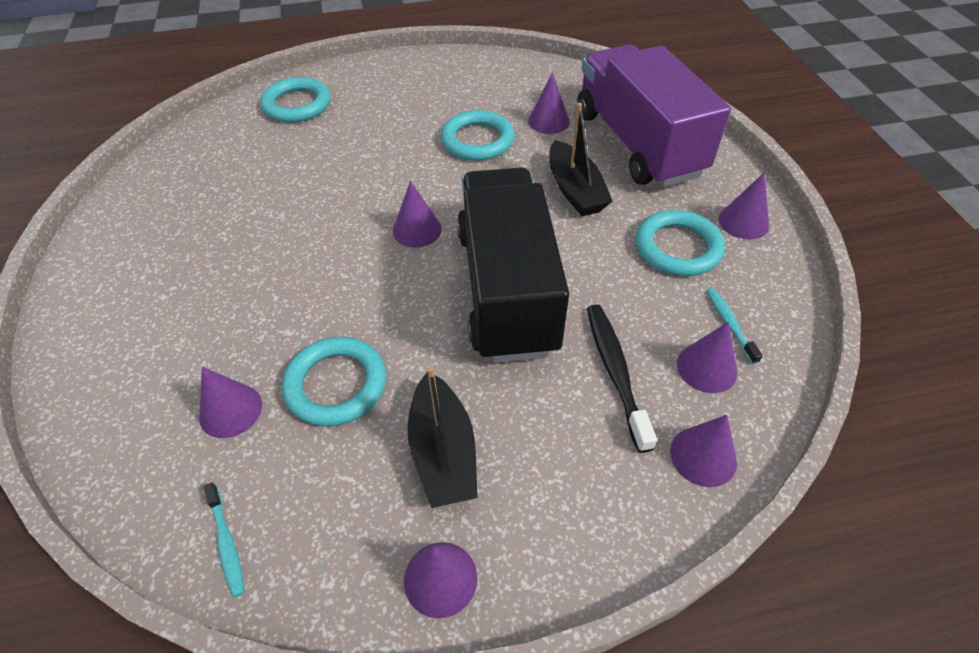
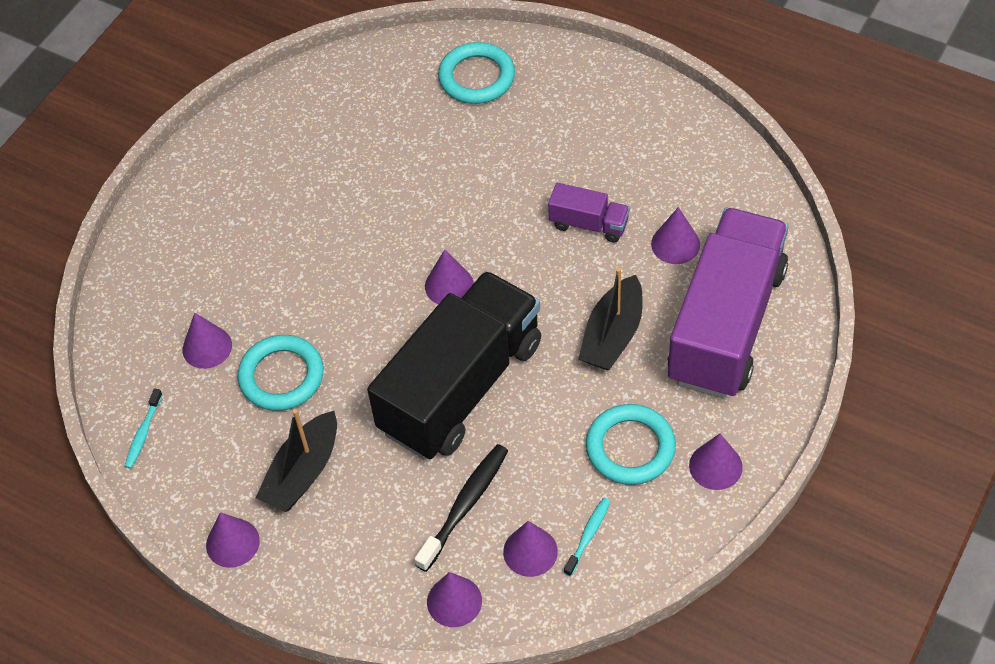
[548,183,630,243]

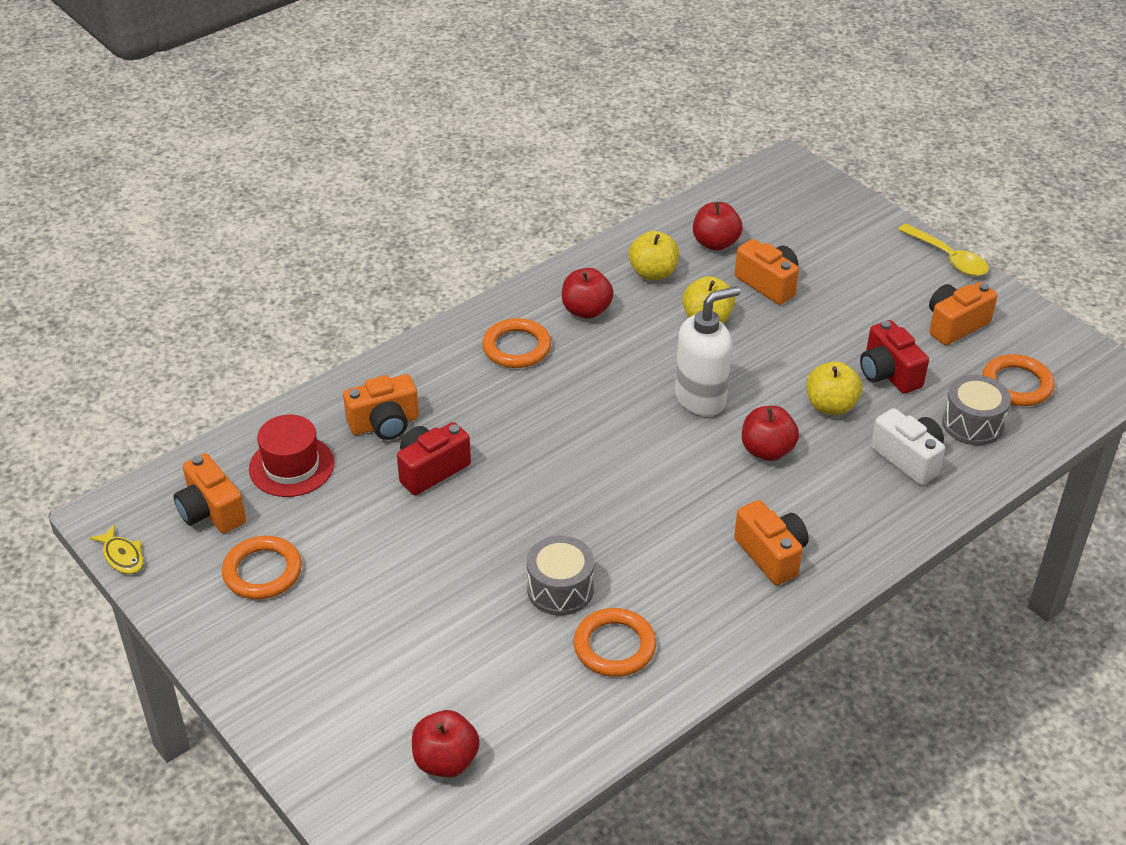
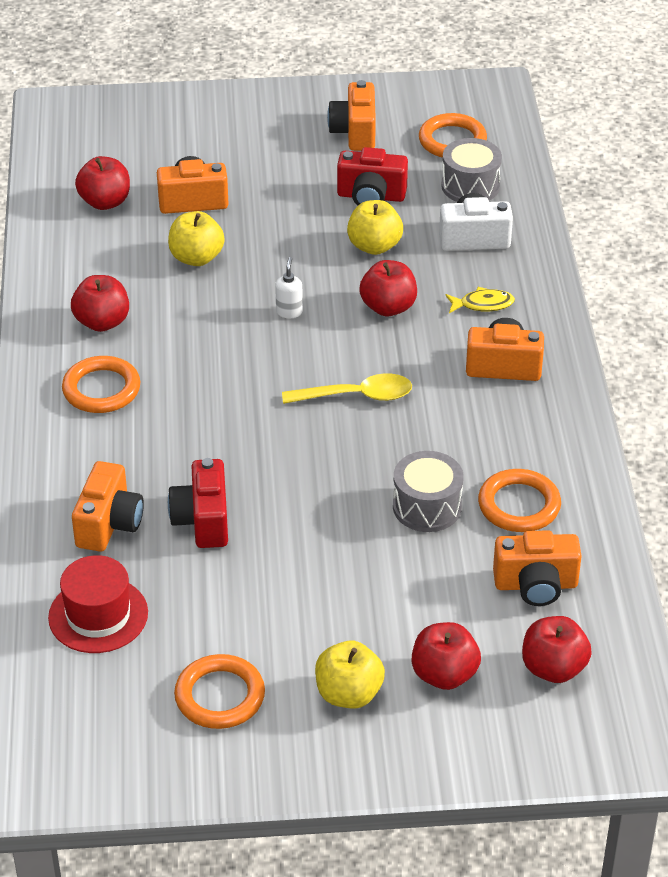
[445,287,515,313]
[493,530,582,606]
[315,641,385,709]
[275,257,303,318]
[282,373,412,404]
[412,622,481,690]

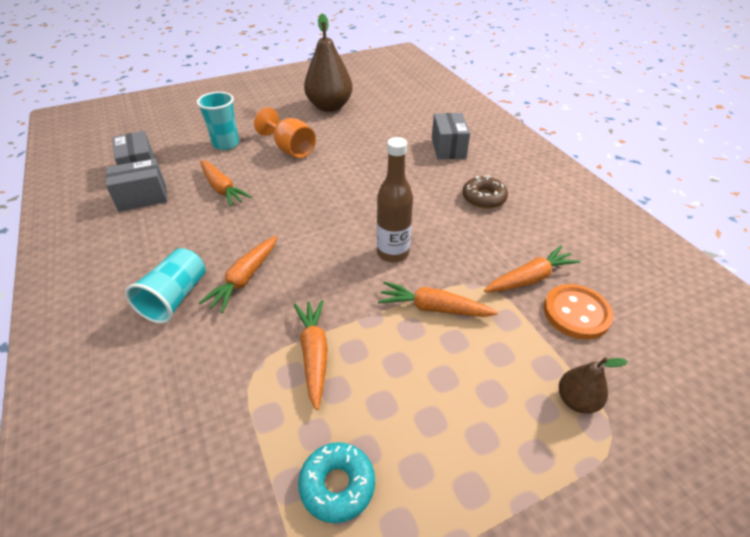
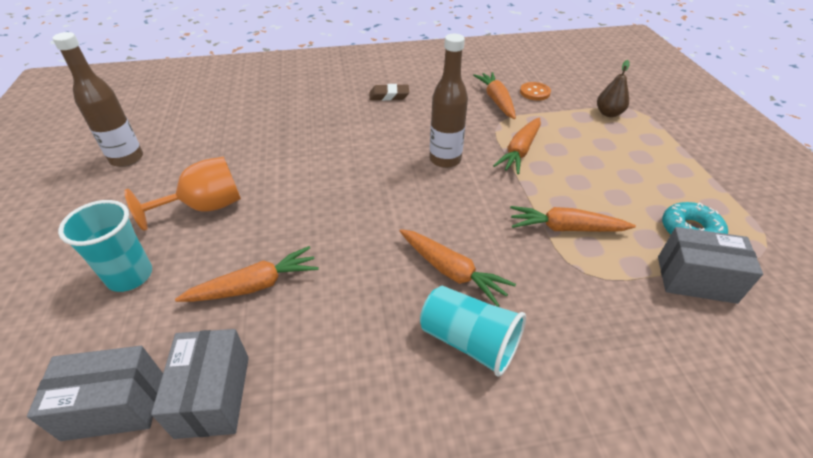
[52,32,143,167]
[658,227,763,304]
[369,84,409,101]
[520,82,551,101]

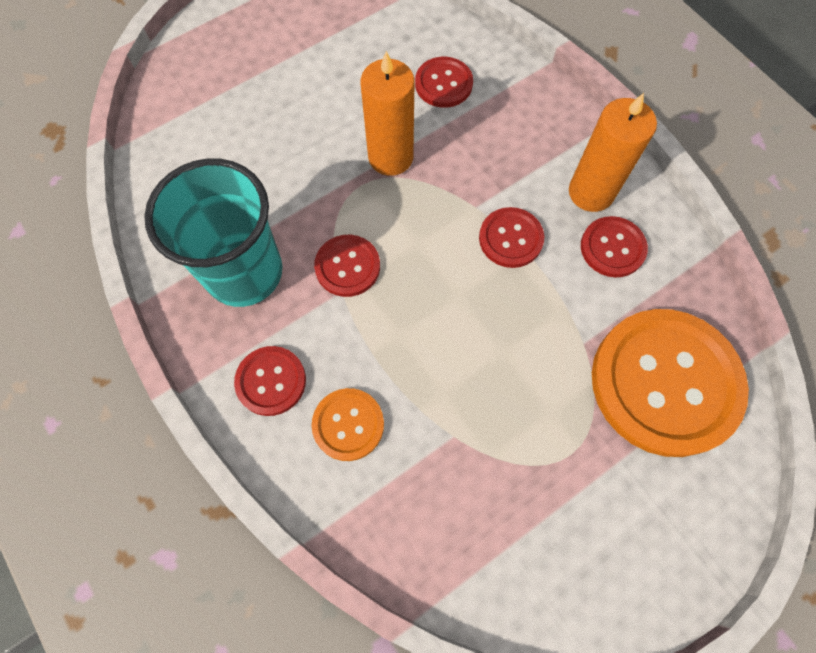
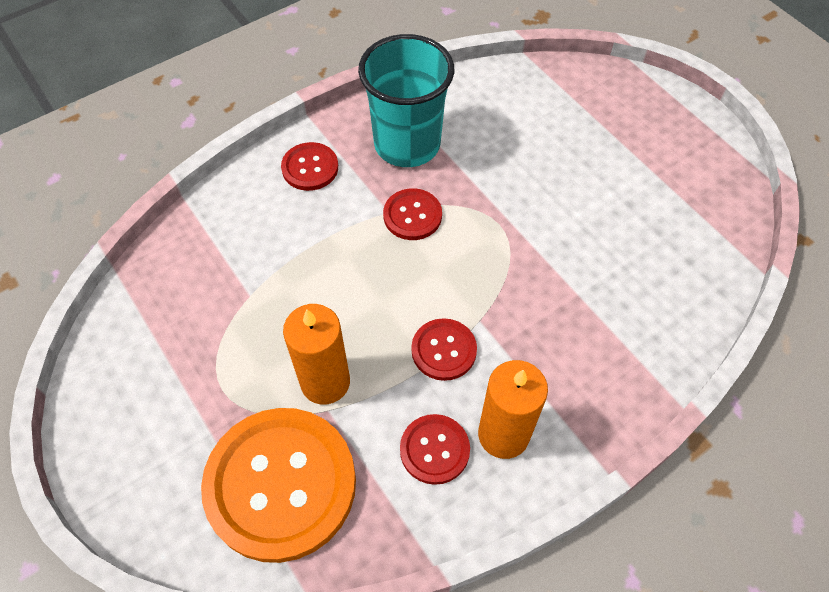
[312,388,384,461] (first image)
[283,304,350,405]
[415,57,473,108] (first image)

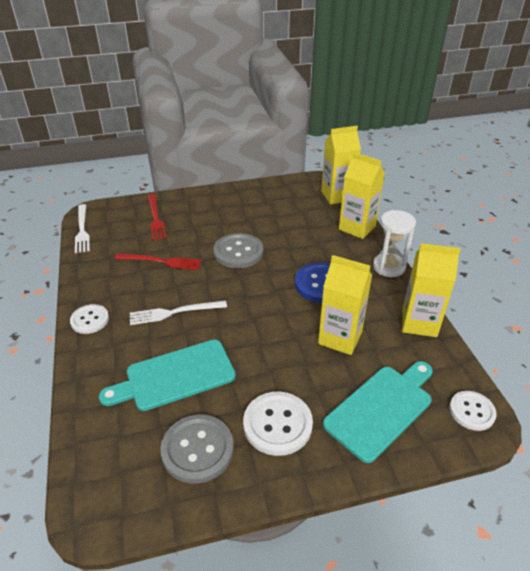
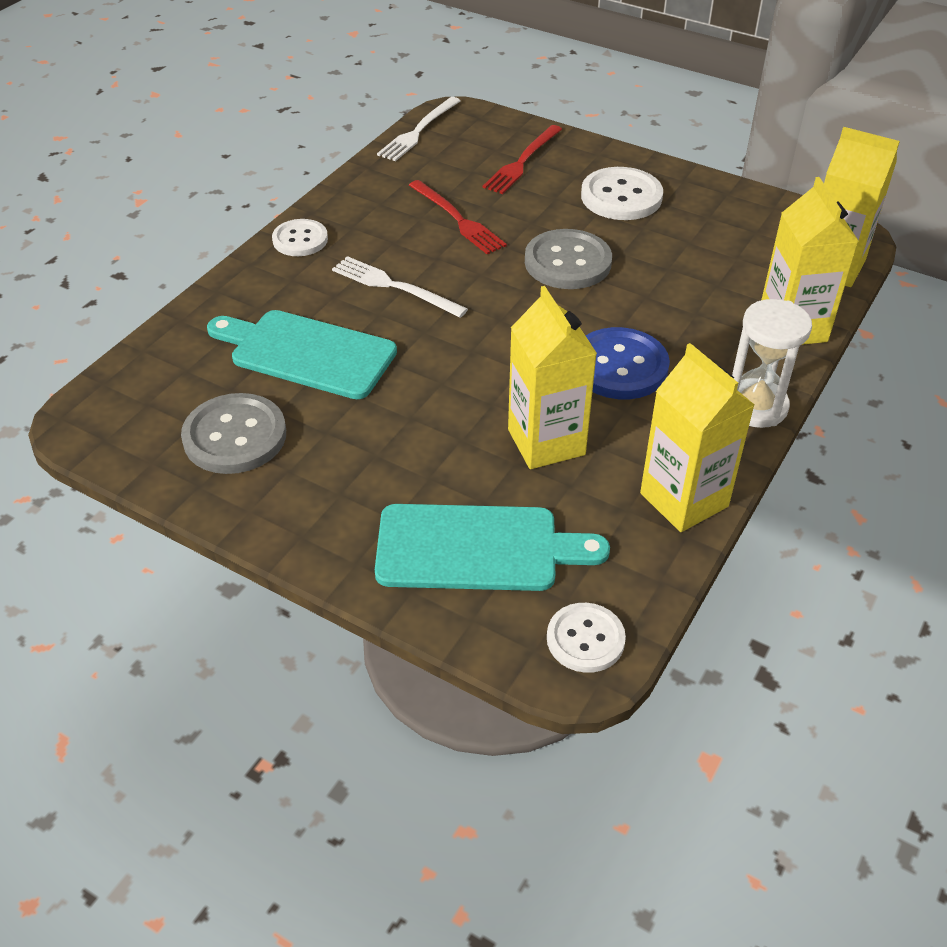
[581,167,663,220]

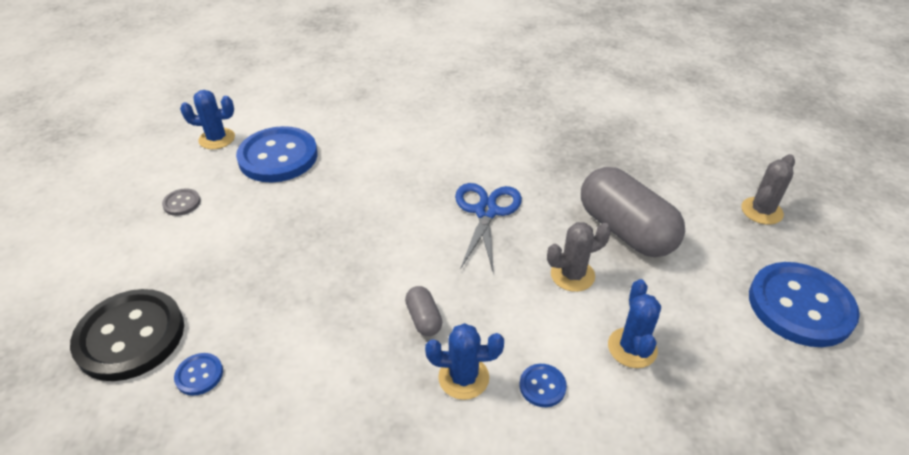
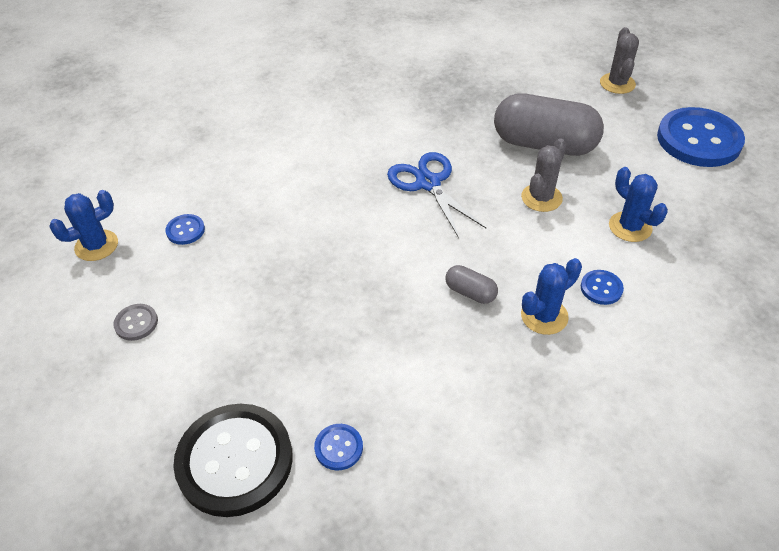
[165,214,205,245]

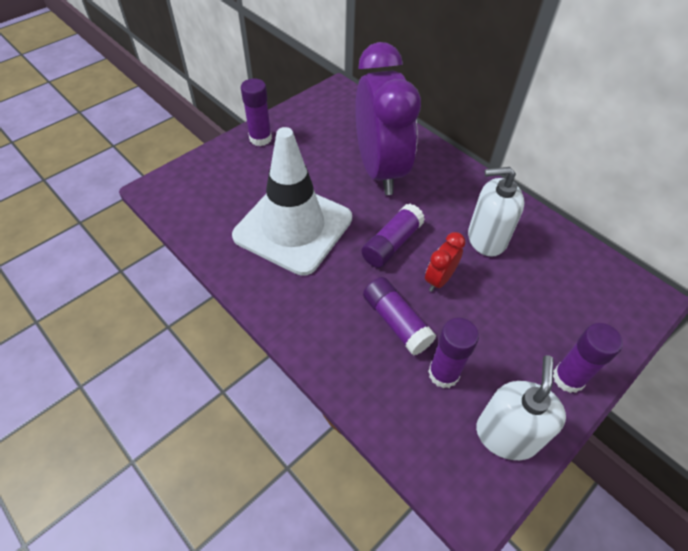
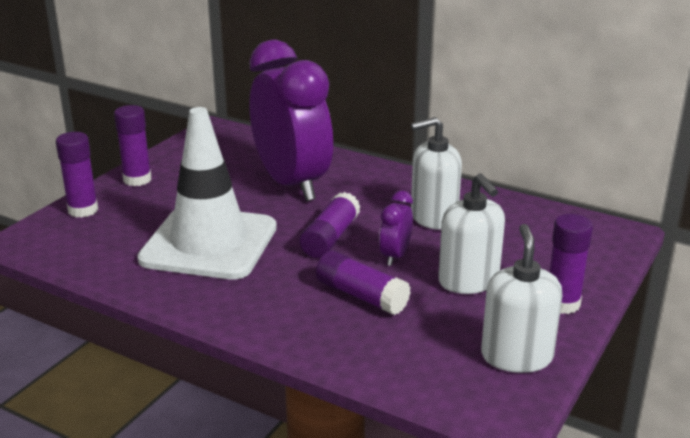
[379,191,413,266]
[56,132,98,218]
[438,173,505,294]

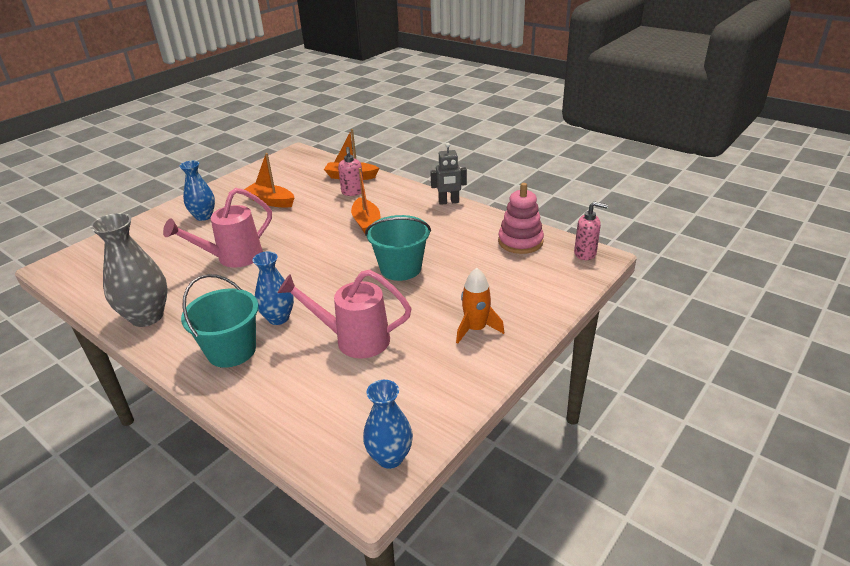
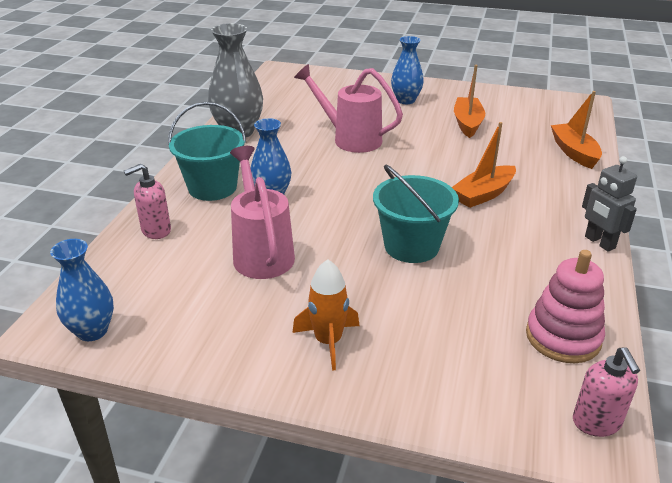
[124,164,171,239]

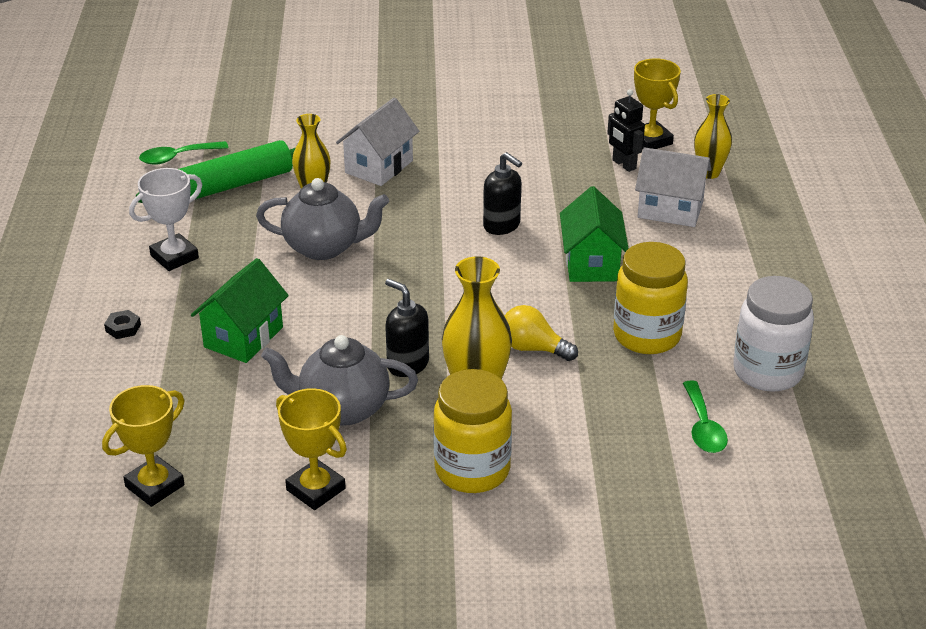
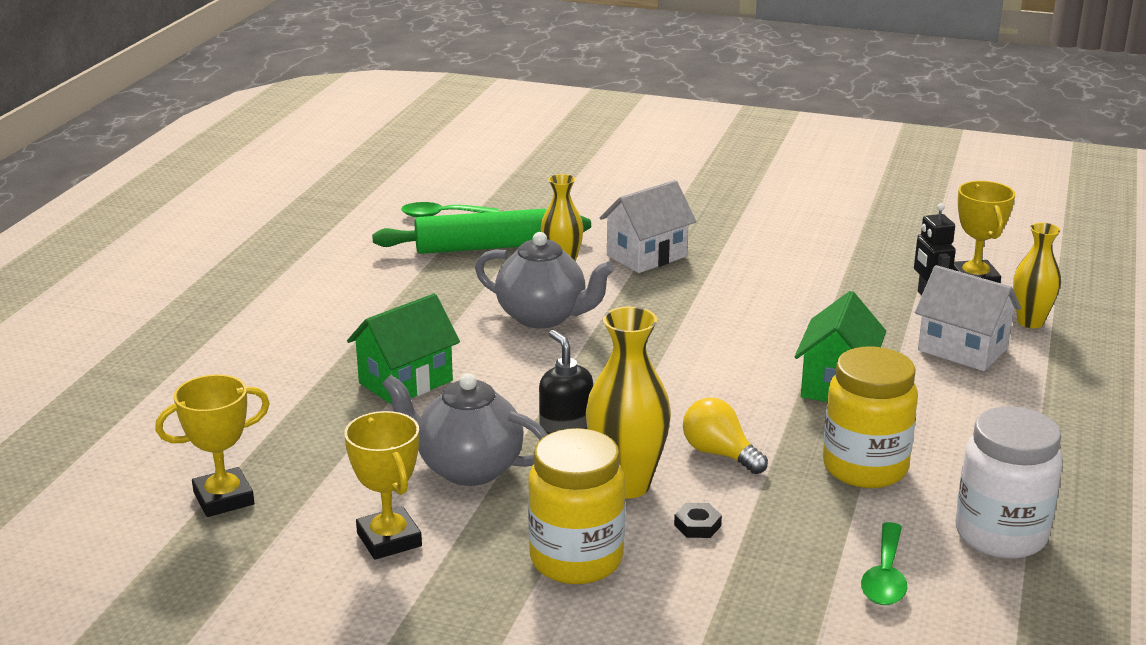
[674,503,722,538]
[129,168,202,271] (first image)
[483,152,522,235] (first image)

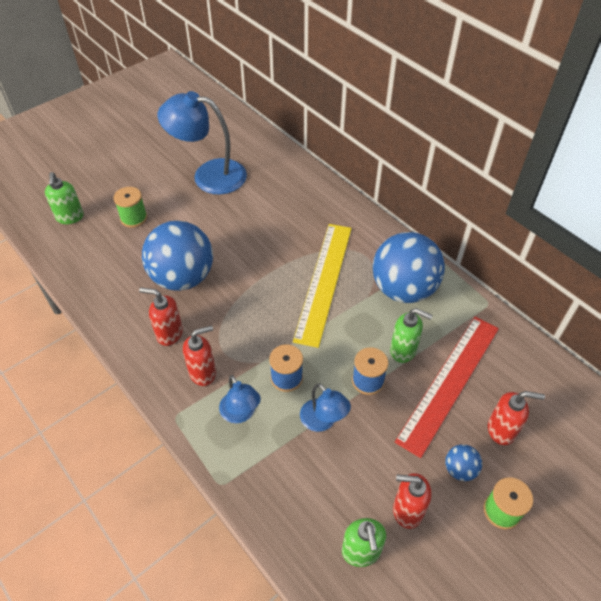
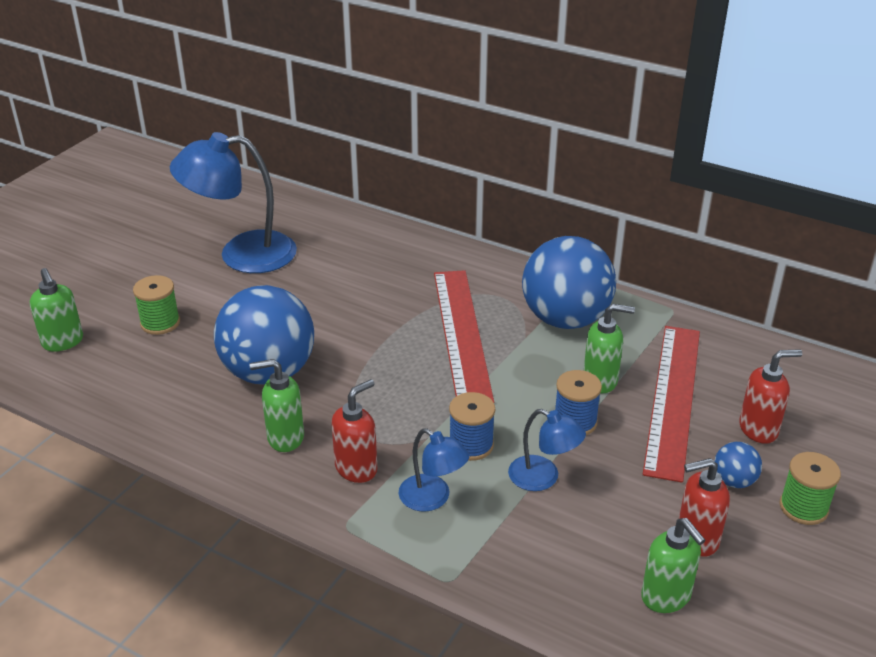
[250,359,304,452]
[434,270,494,403]

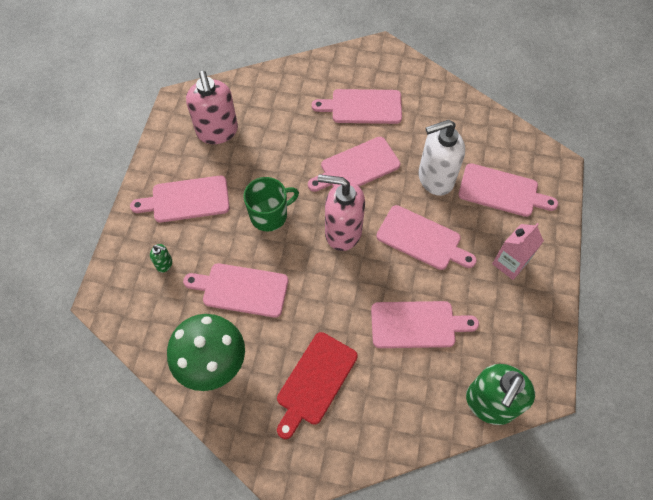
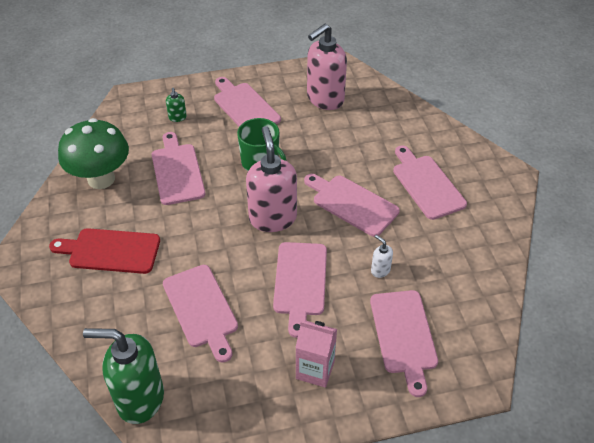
[371,235,393,278]

